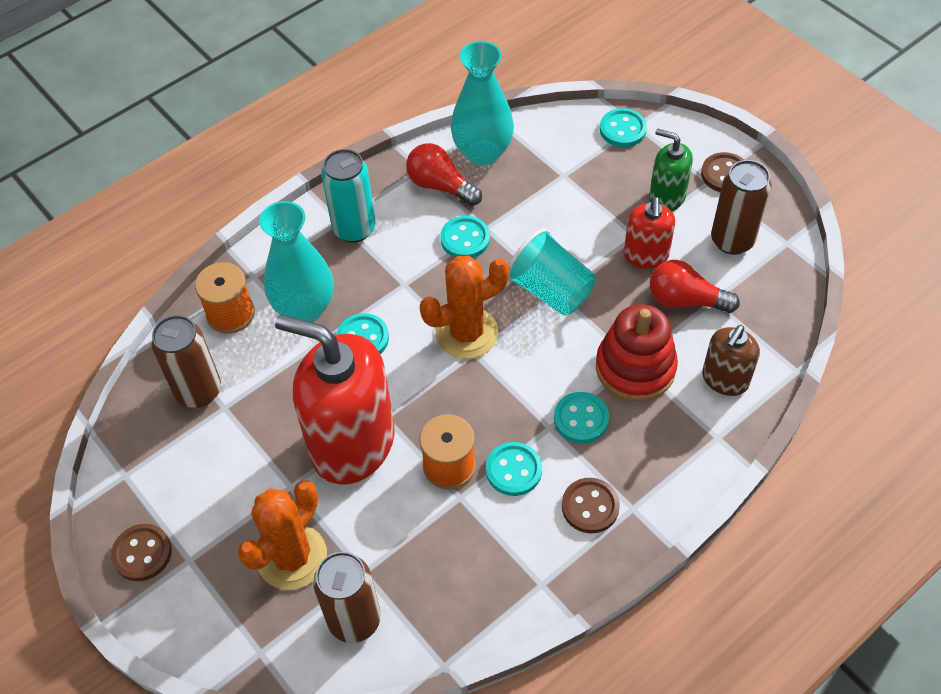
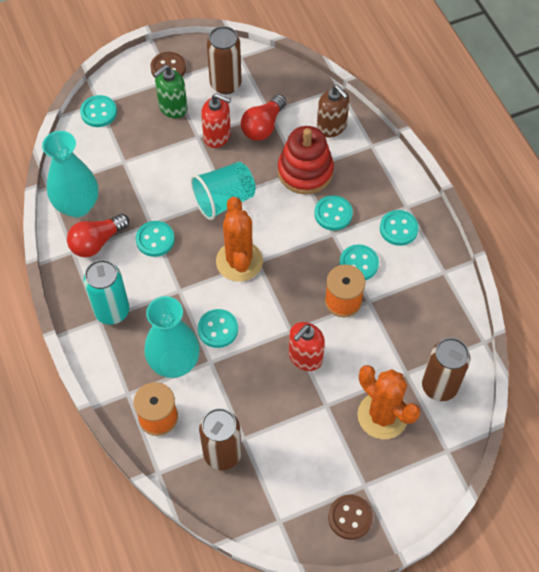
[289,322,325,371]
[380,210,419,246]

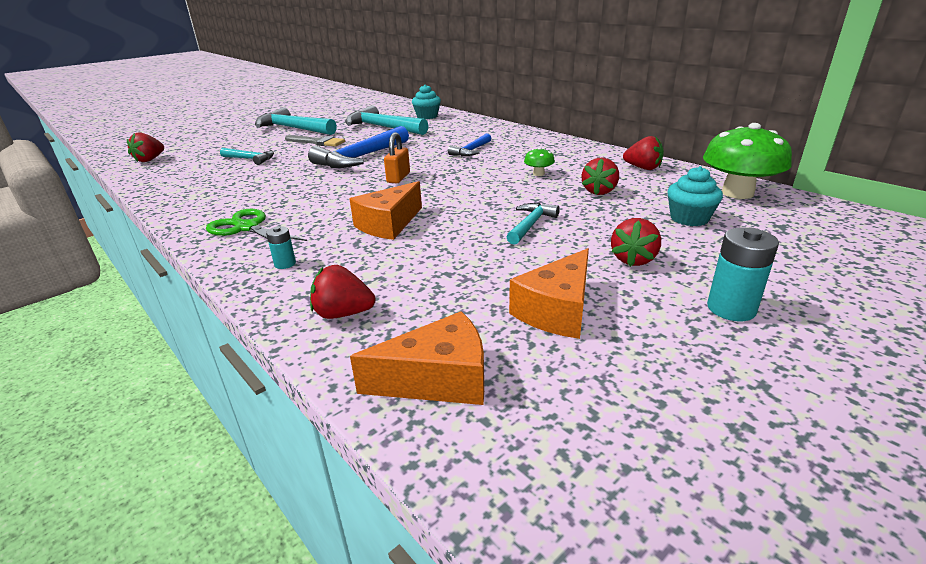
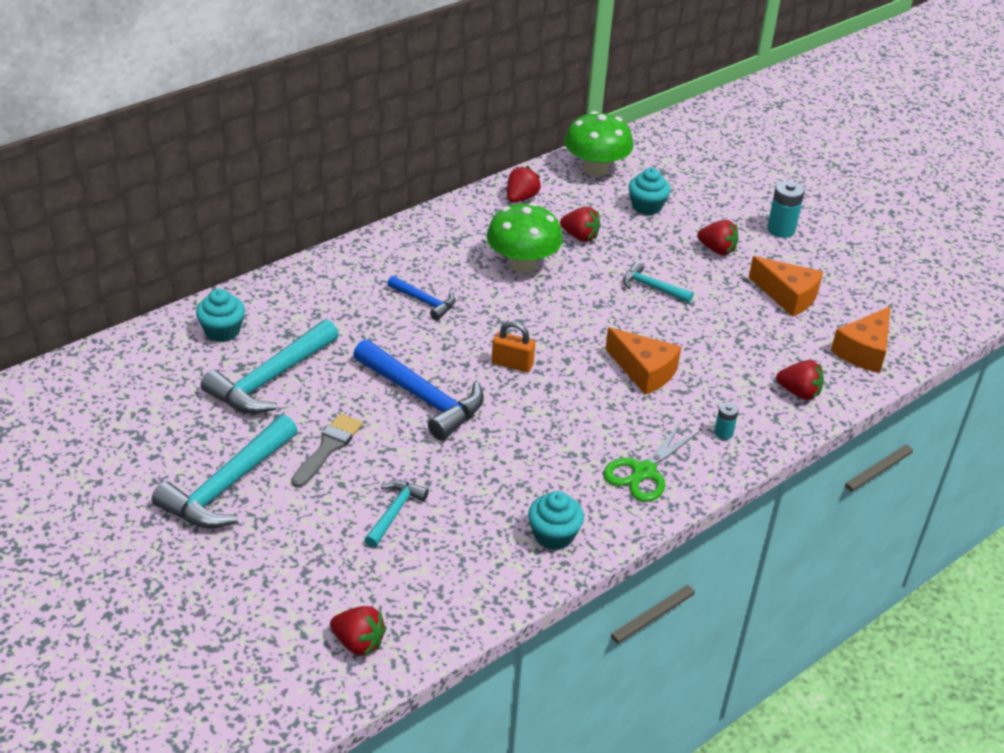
[776,360,824,400]
[831,306,891,373]
[487,202,563,273]
[528,491,584,550]

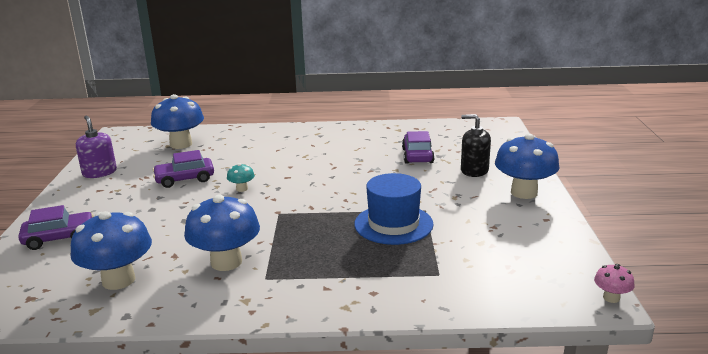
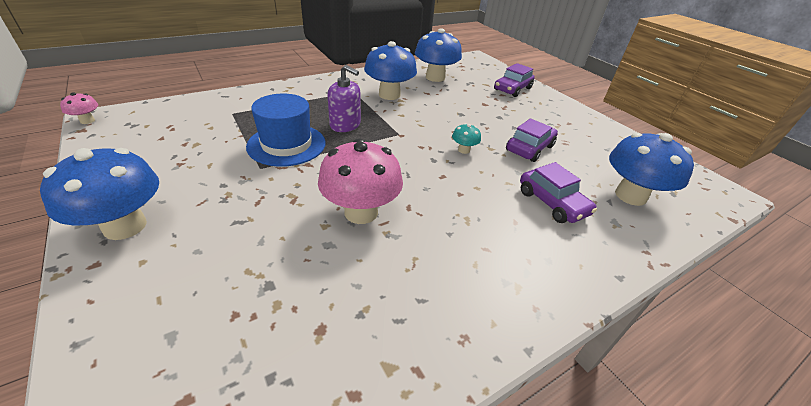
[328,65,361,132]
[520,162,597,223]
[461,114,491,177] (first image)
[318,138,403,224]

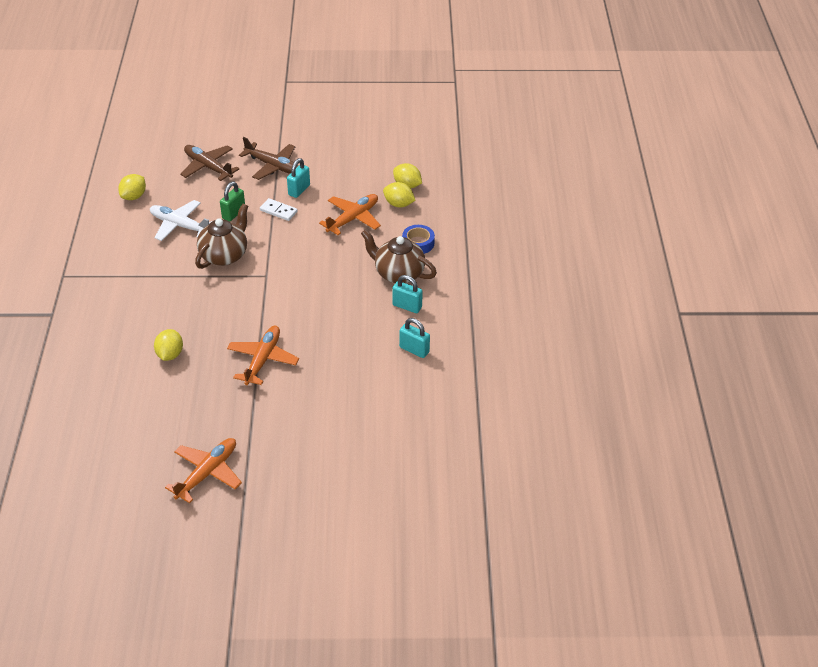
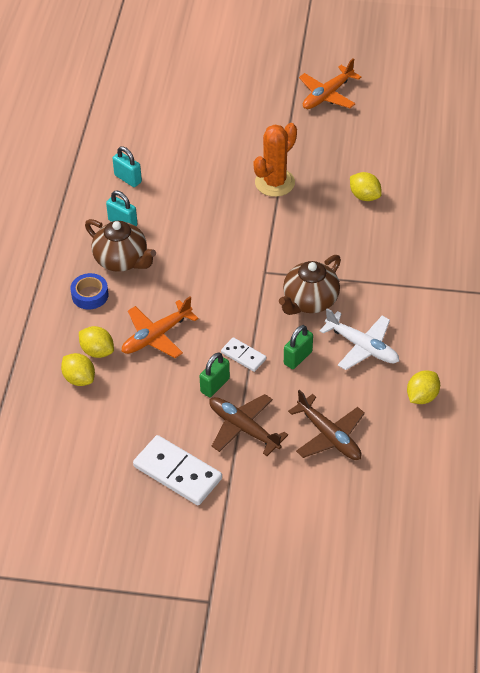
[350,172,382,201]
[254,123,297,197]
[200,352,230,397]
[133,435,222,505]

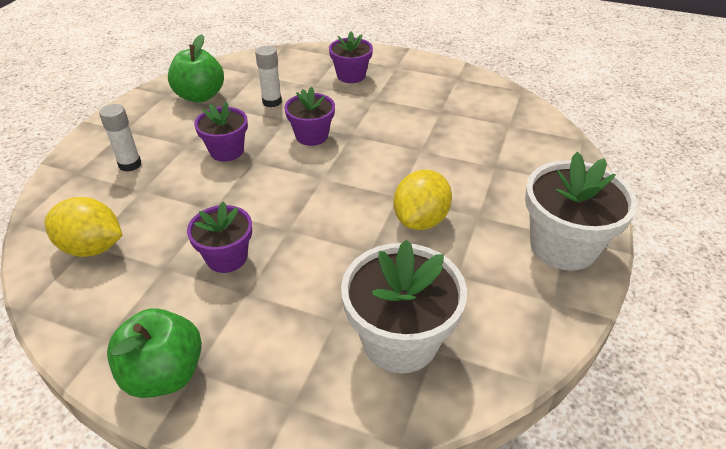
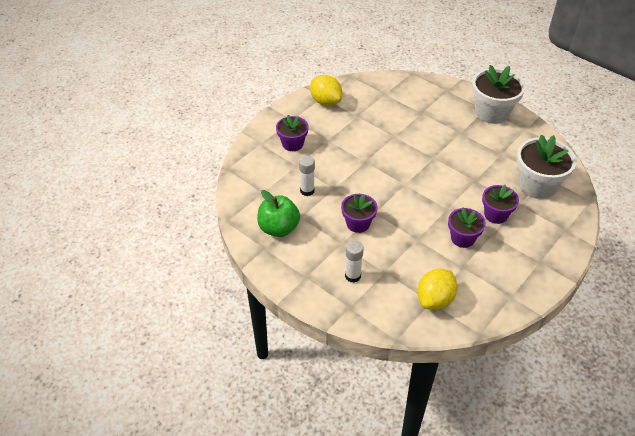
[107,308,202,398] (first image)
[482,185,519,224]
[310,75,342,106]

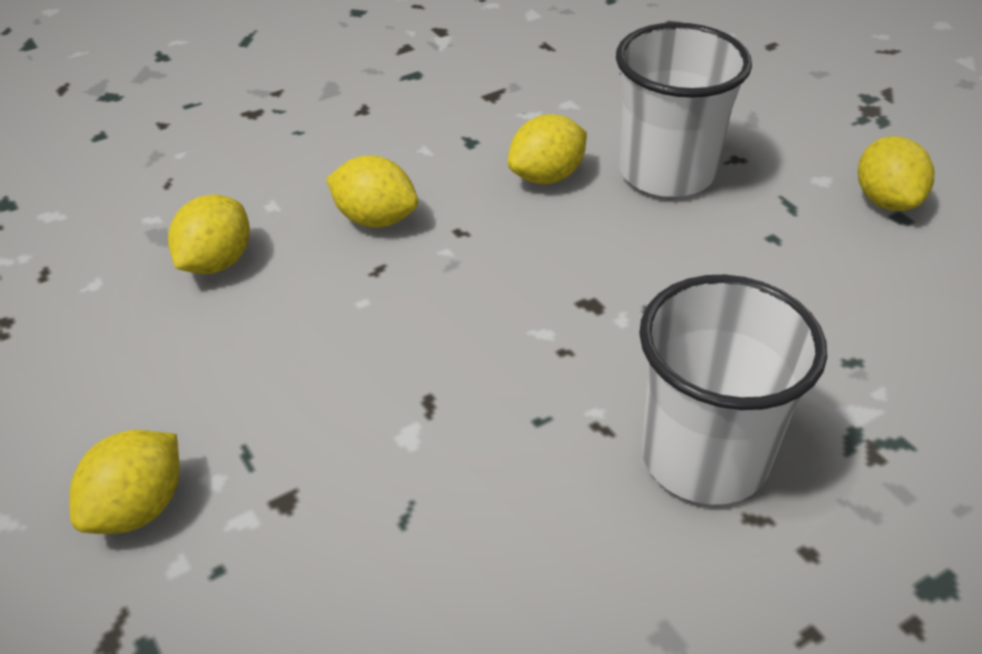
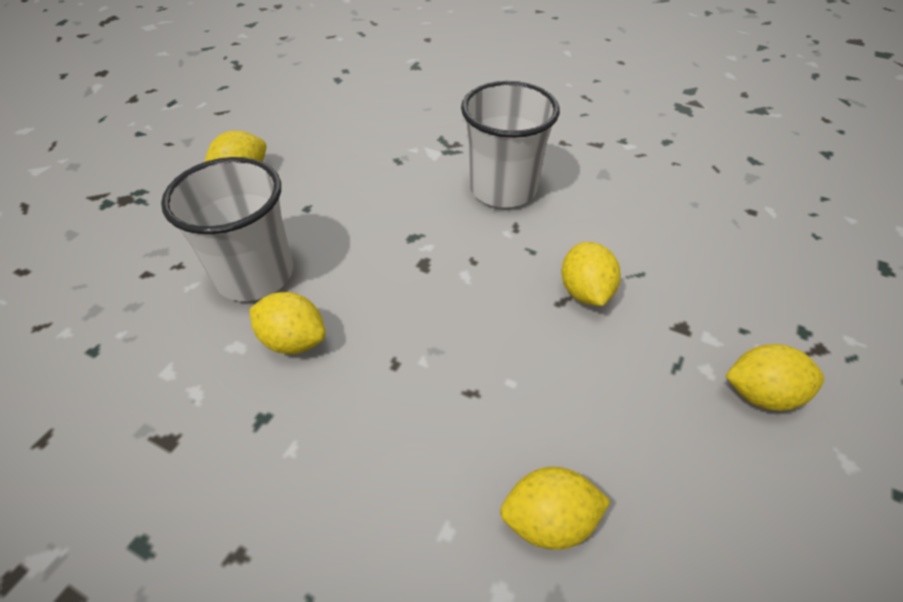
[561,242,621,306]

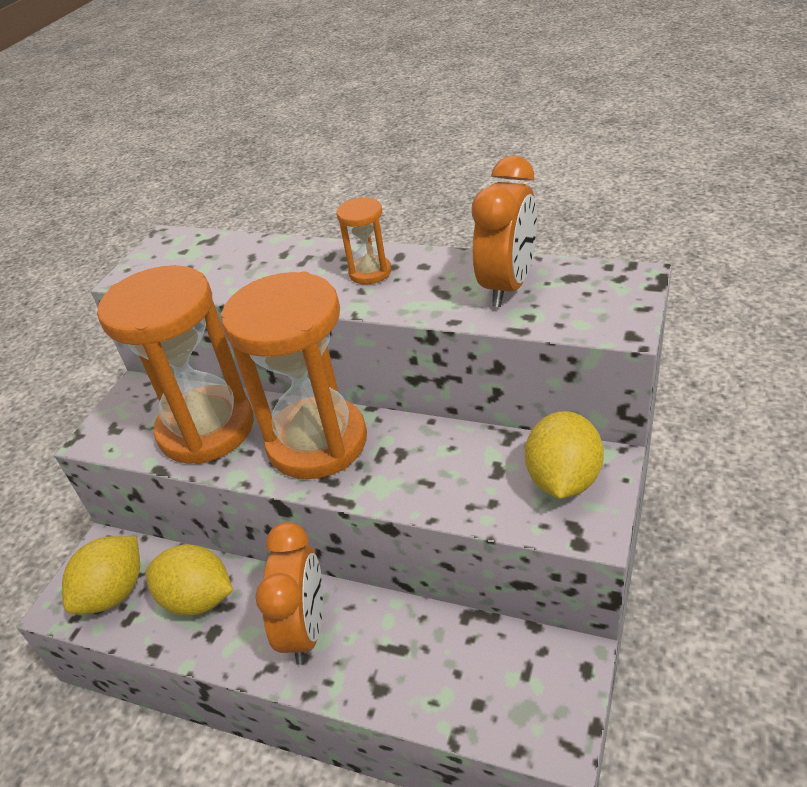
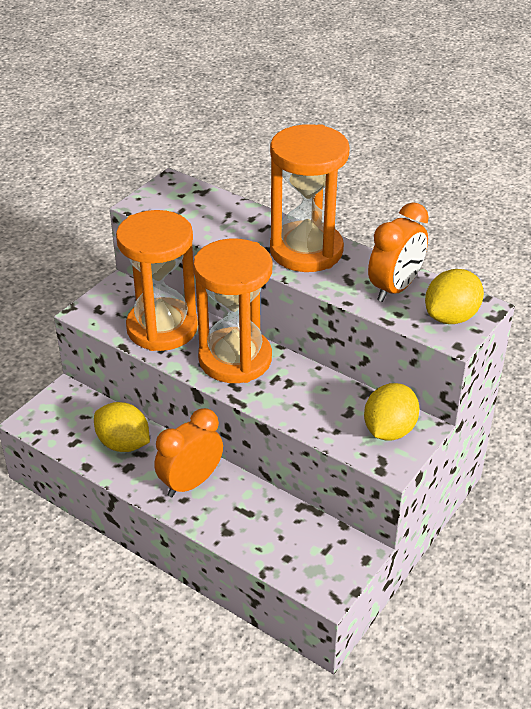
[425,269,484,324]
[154,408,223,497]
[270,124,350,272]

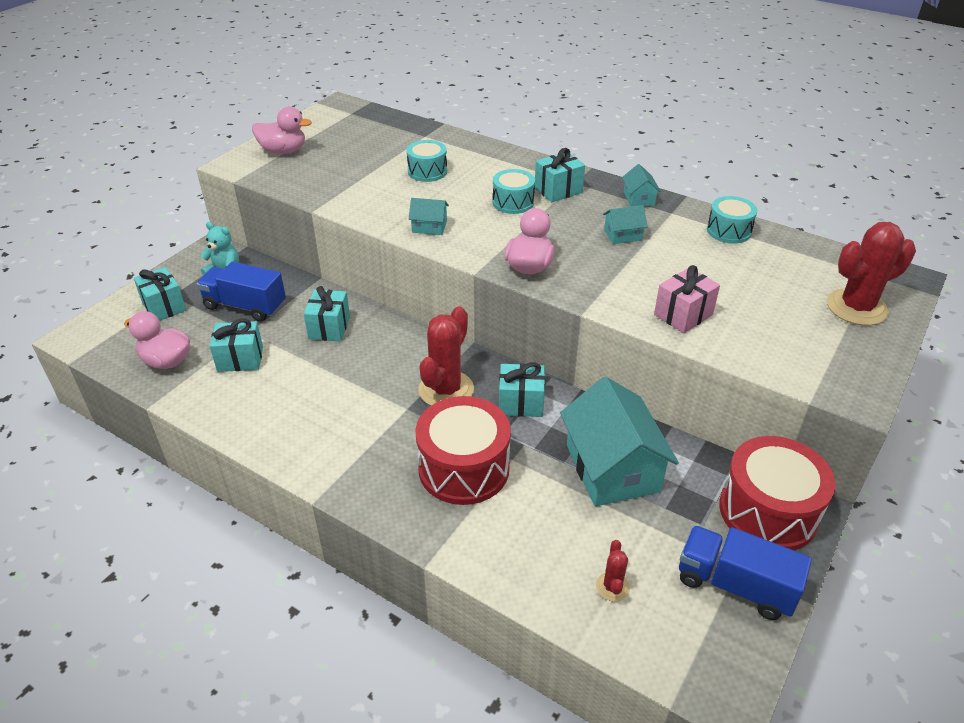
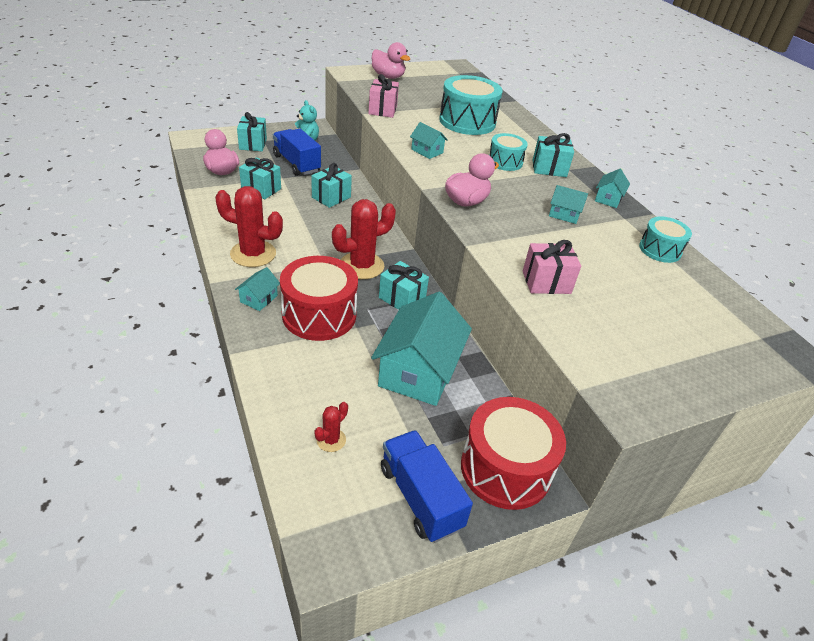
[439,75,503,135]
[215,186,283,267]
[235,267,280,311]
[368,74,399,118]

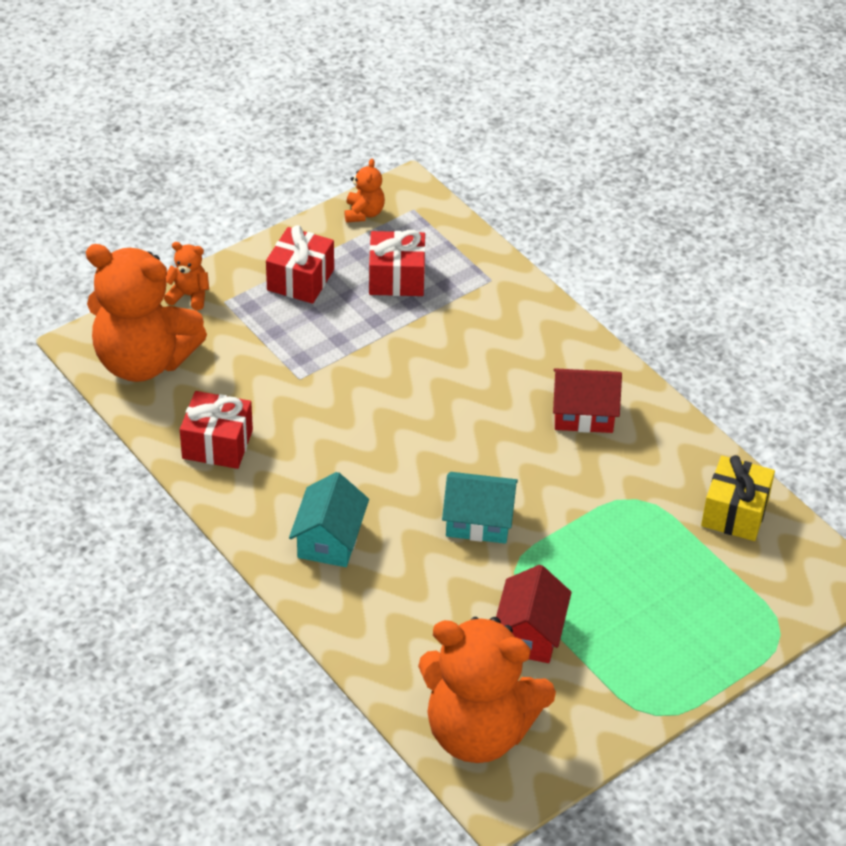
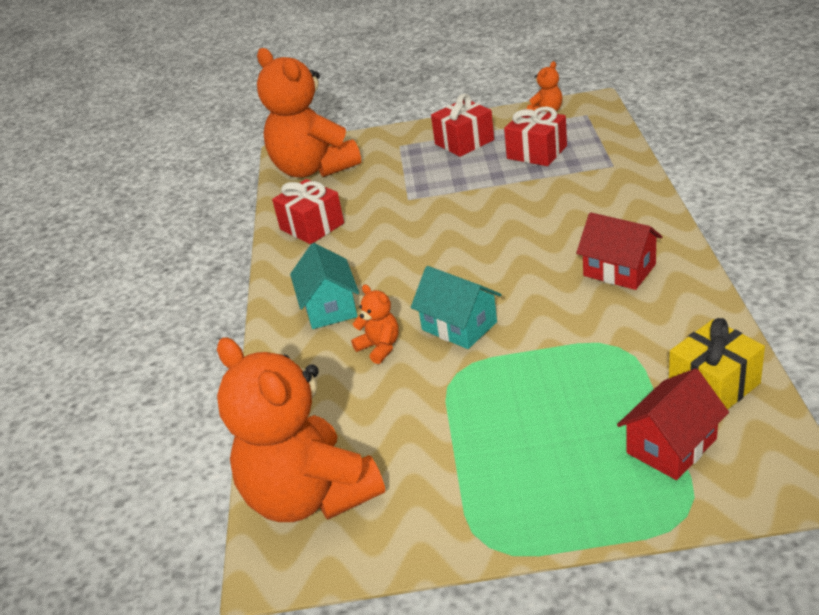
[351,284,399,364]
[290,243,359,329]
[617,368,729,480]

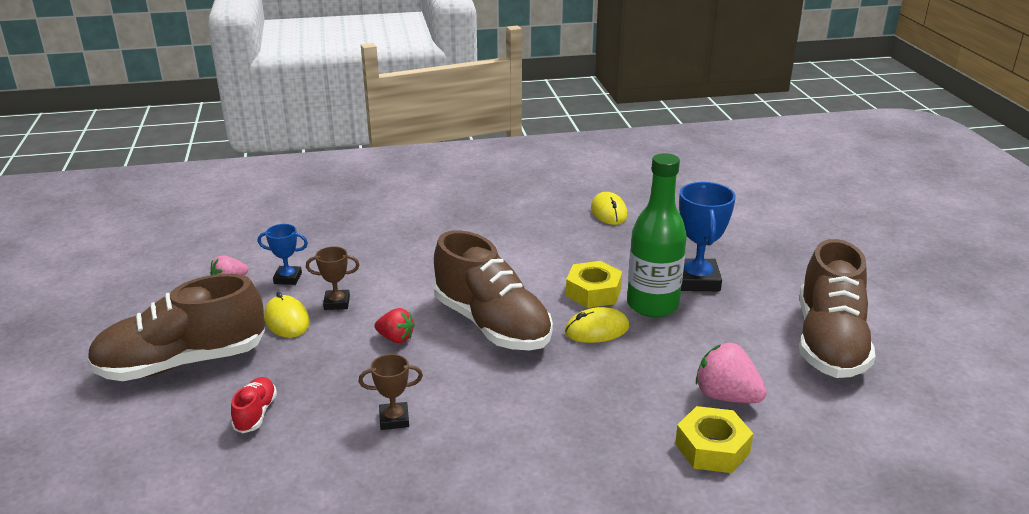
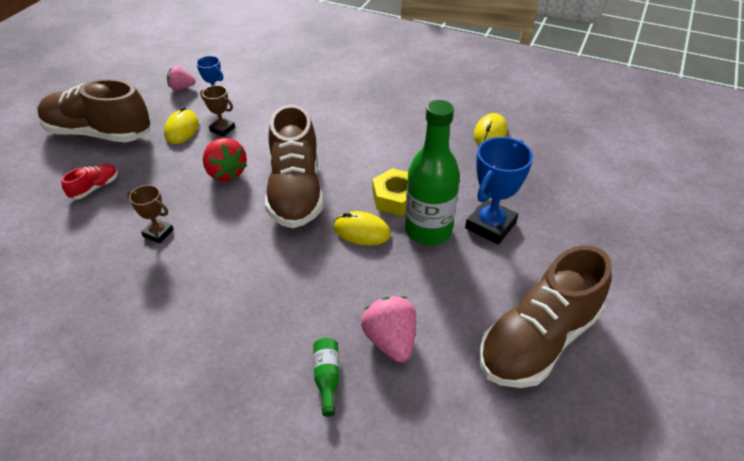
[203,138,247,181]
[313,338,340,417]

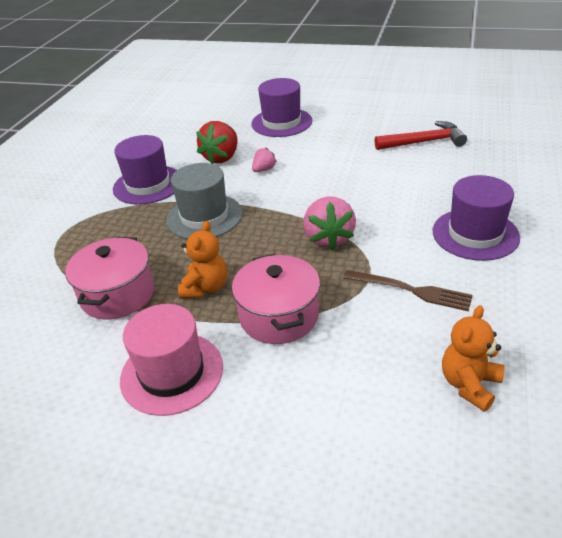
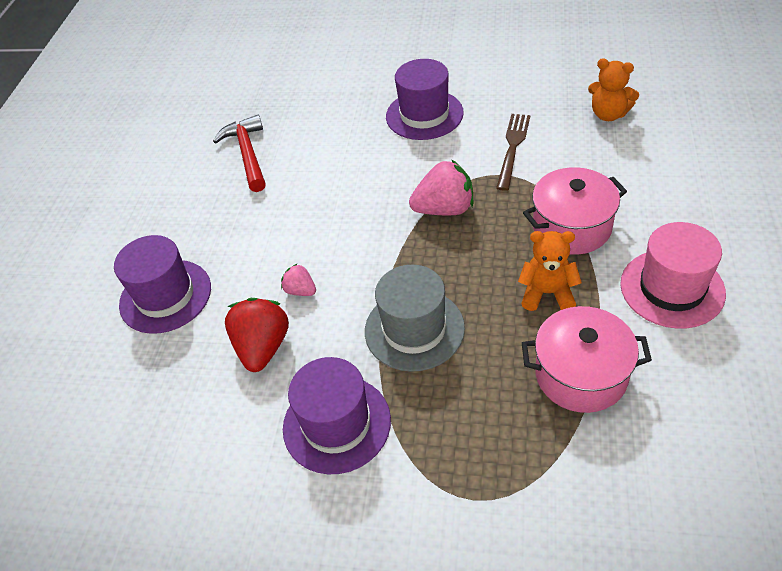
[225,298,289,372]

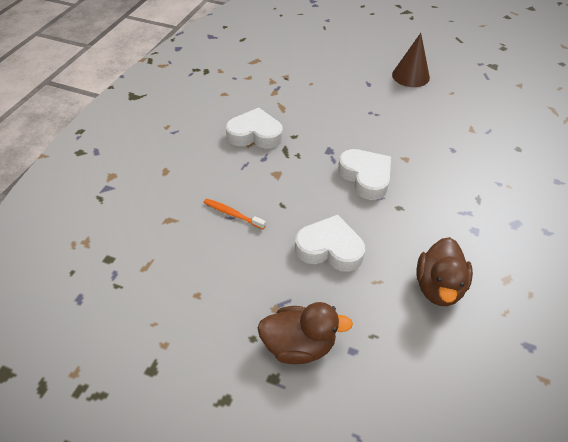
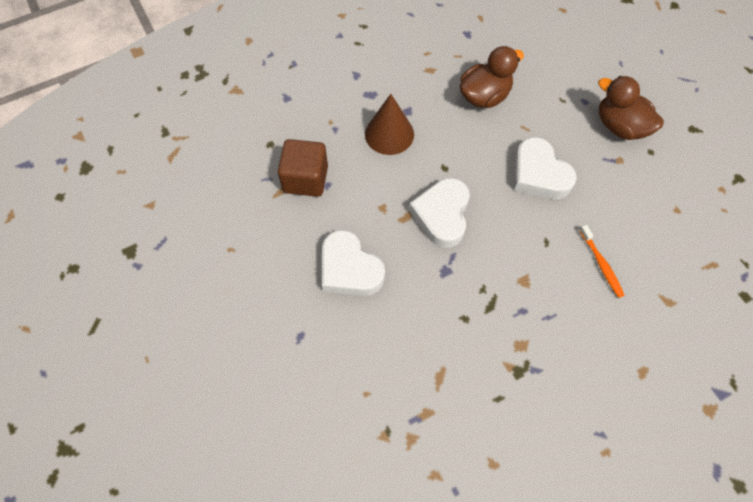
[322,230,385,296]
[365,94,414,155]
[278,139,328,197]

